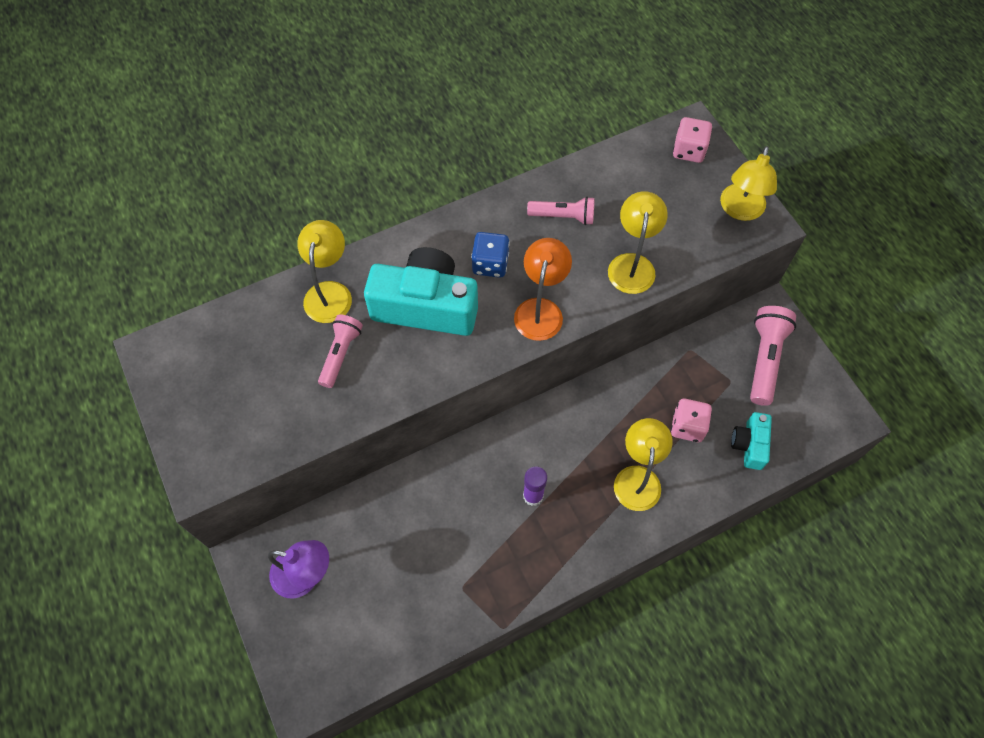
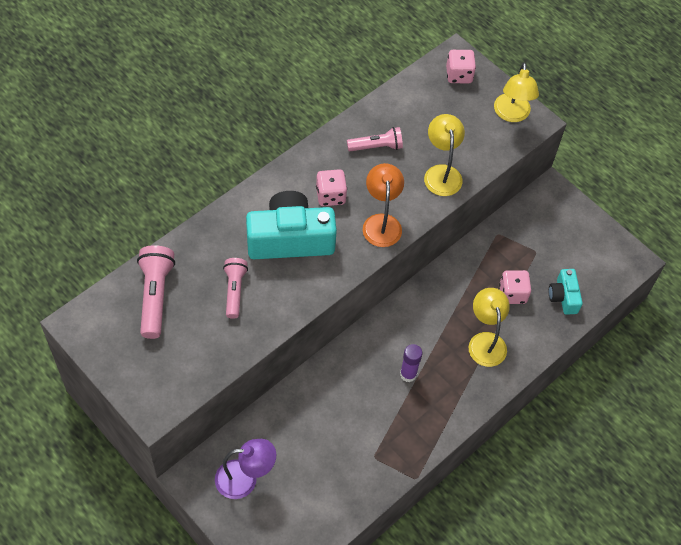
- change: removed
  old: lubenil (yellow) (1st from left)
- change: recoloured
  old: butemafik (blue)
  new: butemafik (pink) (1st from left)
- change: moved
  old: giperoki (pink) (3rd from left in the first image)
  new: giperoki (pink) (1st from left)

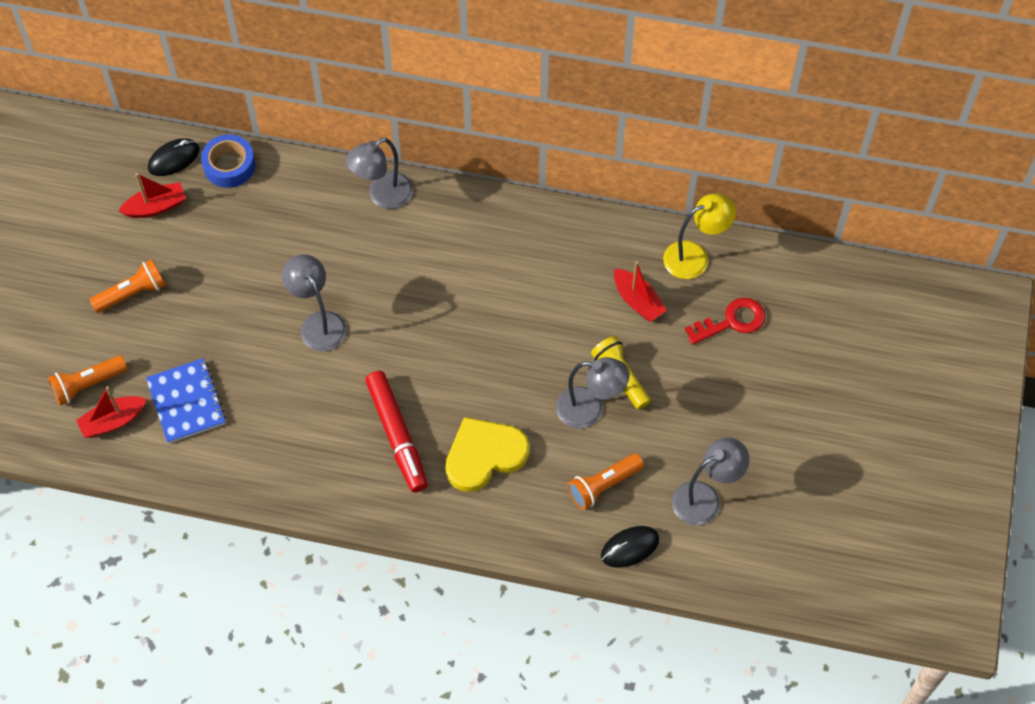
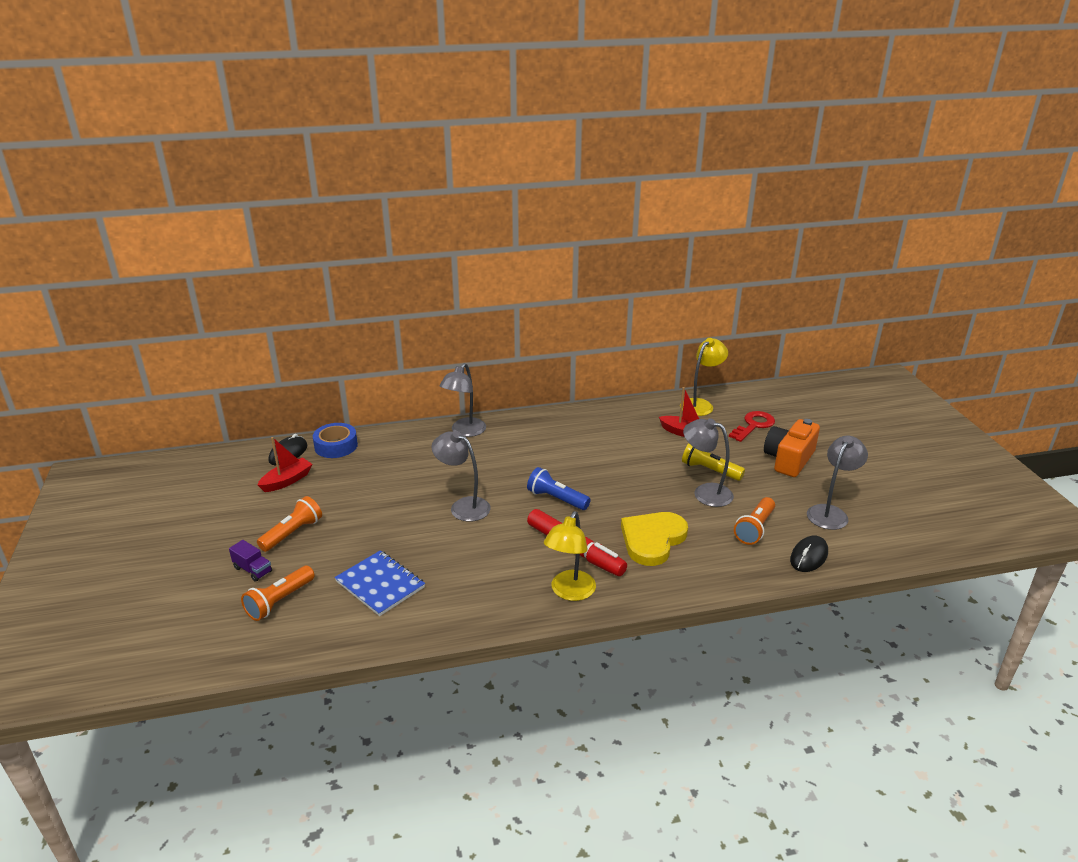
- change: removed
  old: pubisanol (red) (1st from left)
- change: turned
  old: lubenil (grey) (3rd from left)
  degrees: -135
- change: added
  new: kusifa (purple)
- change: added
  new: giperoki (blue)
- change: added
  new: lubenil (yellow) (1st from left)
- change: added
  new: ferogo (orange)

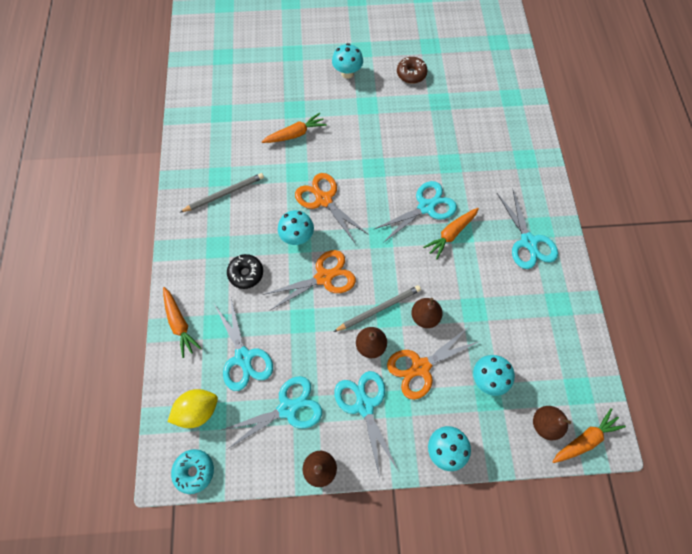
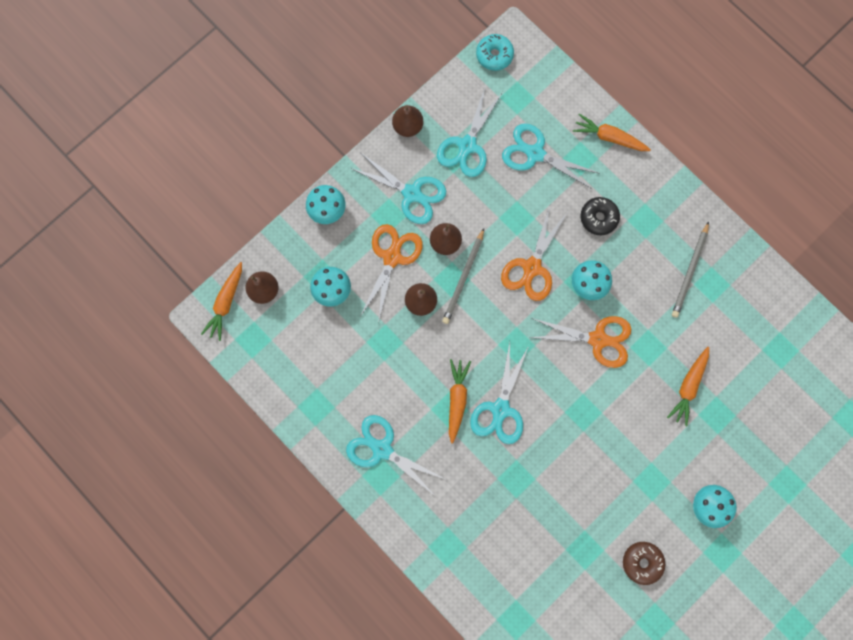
- change: removed
  old: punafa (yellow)

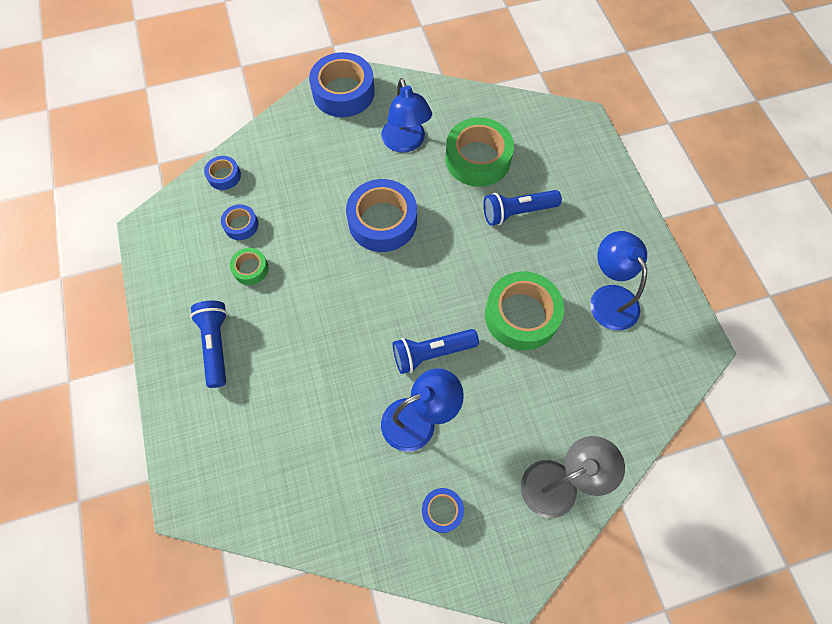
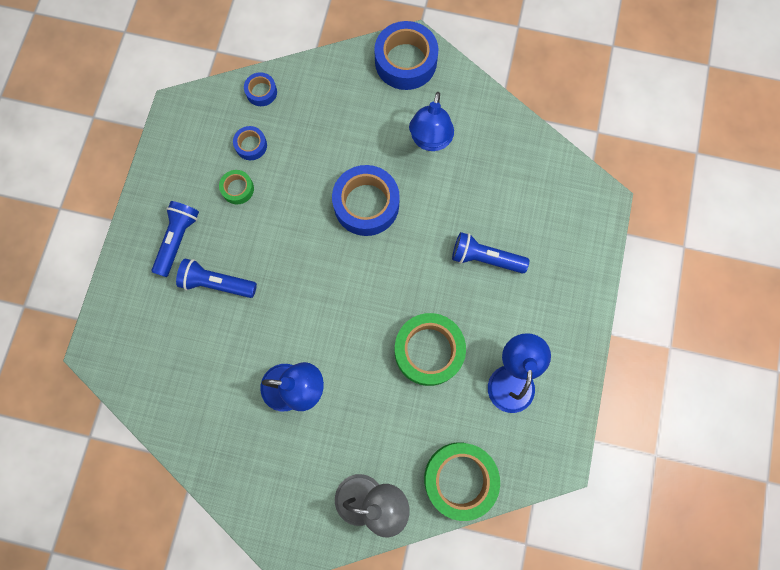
- change: moved
  old: giperoki (blue) (2nd from left)
- change: removed
  old: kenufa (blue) (5th from left)
- change: moved
  old: kenufa (green) (2nd from left in the first image)
  new: kenufa (green) (3rd from left)

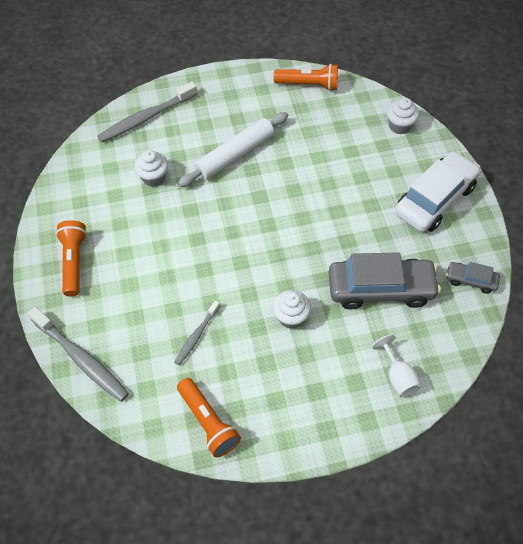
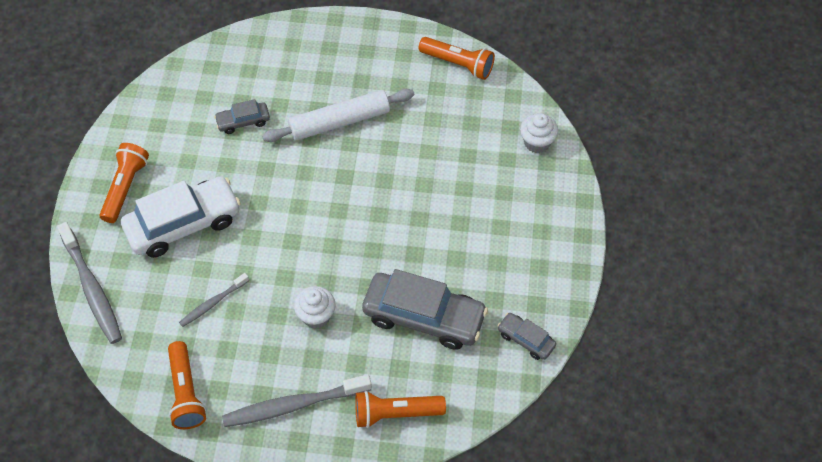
- change: moved
  old: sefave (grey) (2nd from left in the first image)
  new: sefave (grey) (3rd from left)
- change: replaced
  old: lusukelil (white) (1st from left)
  new: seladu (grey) (1st from left)
- change: replaced
  old: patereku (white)
  new: giperoki (orange) (3rd from left)
- change: moved
  old: seladu (white)

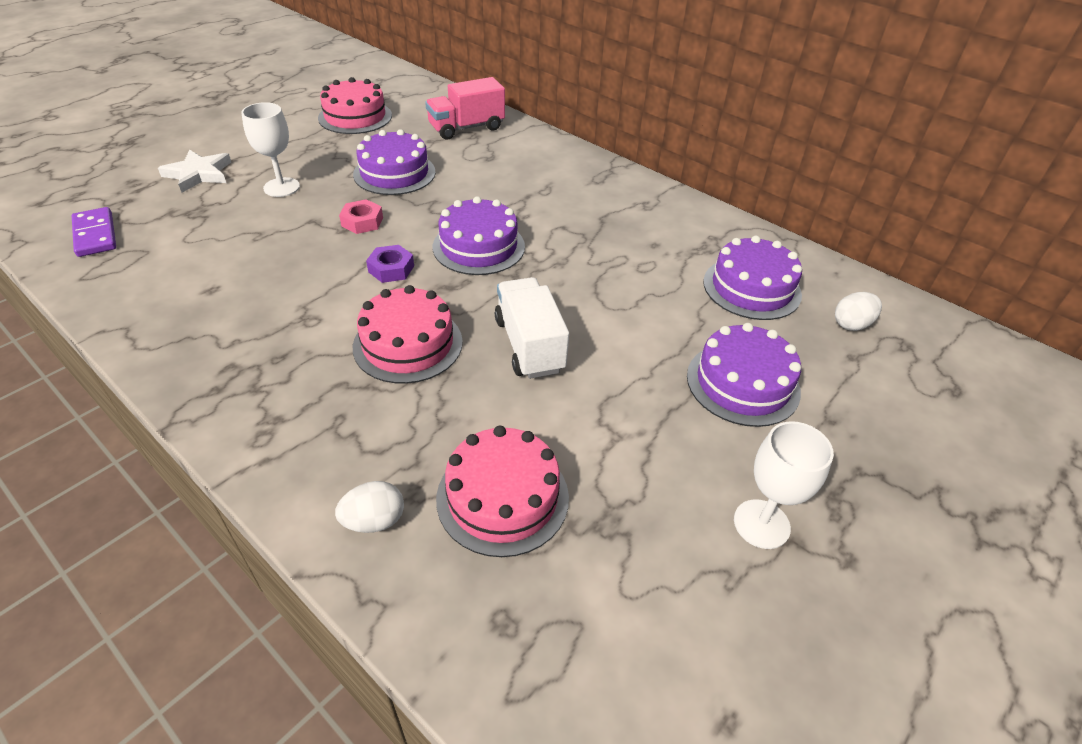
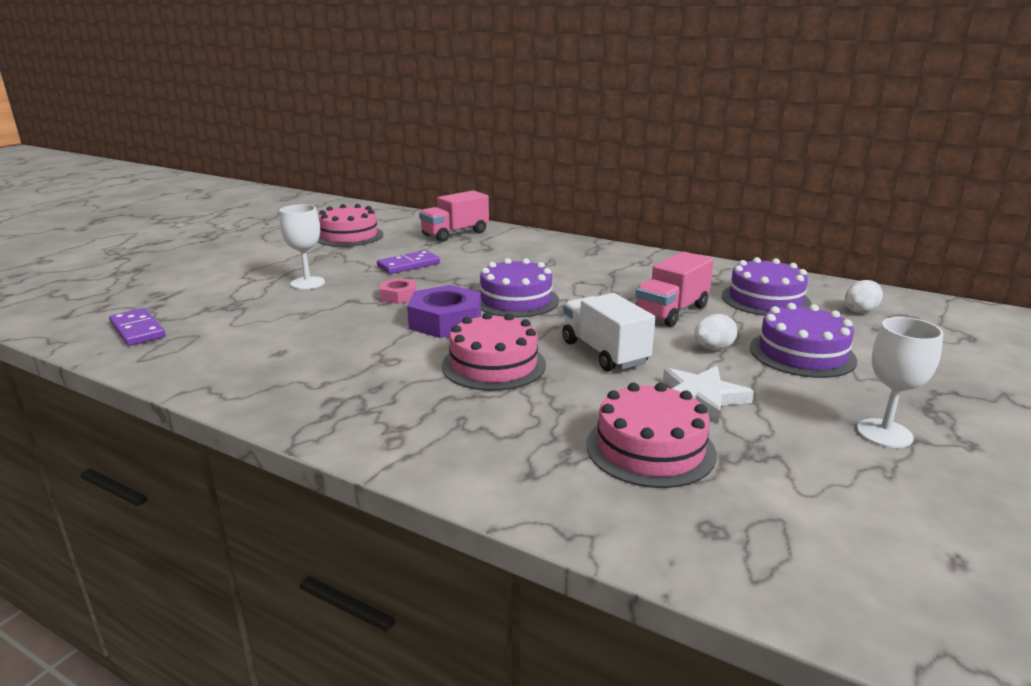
- change: moved
  old: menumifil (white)
- change: moved
  old: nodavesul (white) (1st from left)
- change: replaced
  old: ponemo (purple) (1st from left)
  new: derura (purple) (2nd from left)
- change: resized
  old: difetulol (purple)
  factor: 1.8
- change: added
  new: kusifa (pink) (2nd from left)

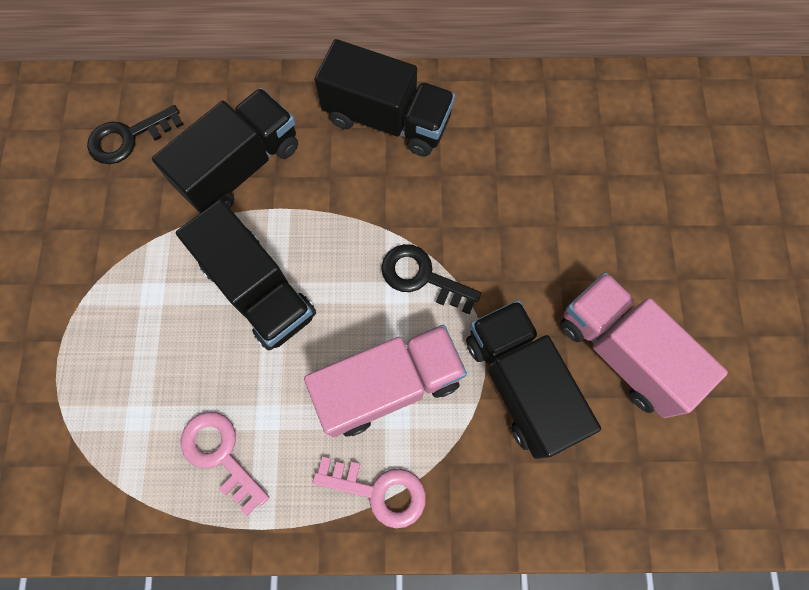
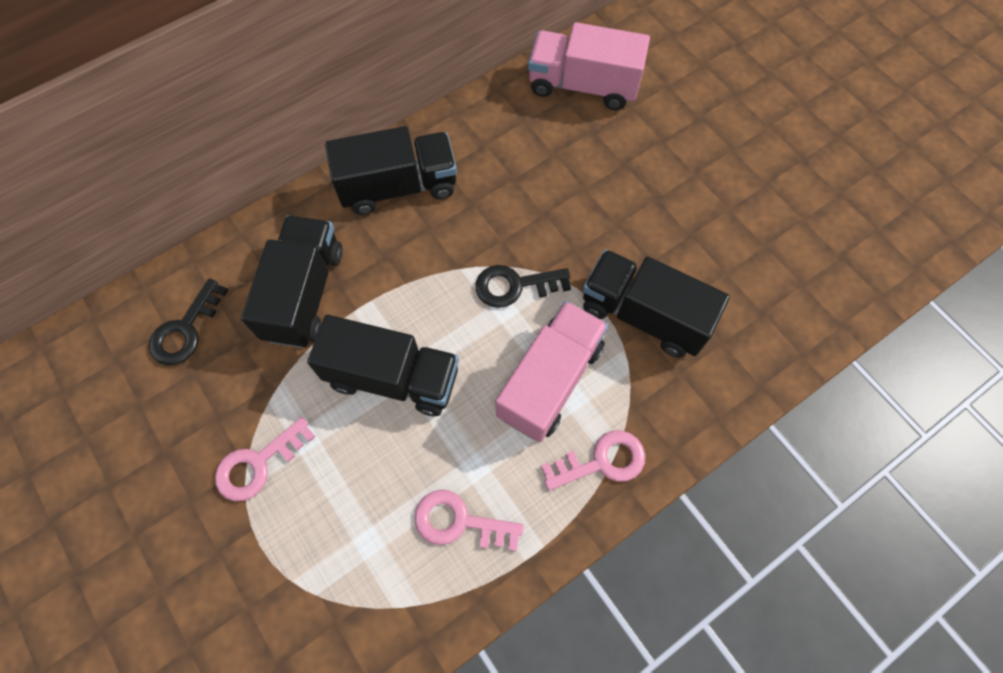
- change: moved
  old: kusifa (pink) (2nd from left)
- change: added
  new: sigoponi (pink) (1st from left)

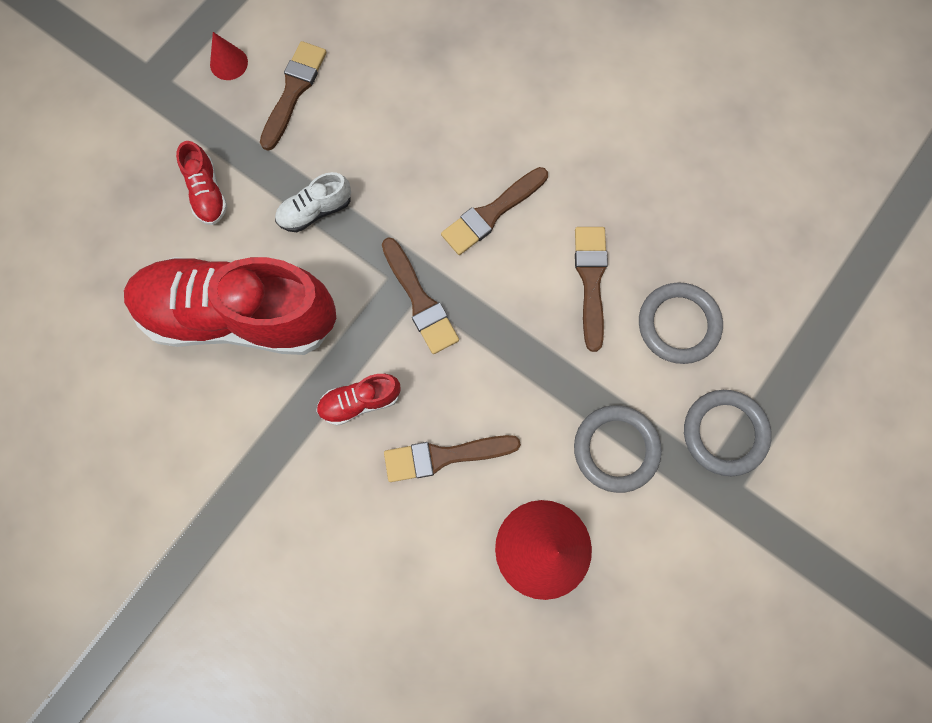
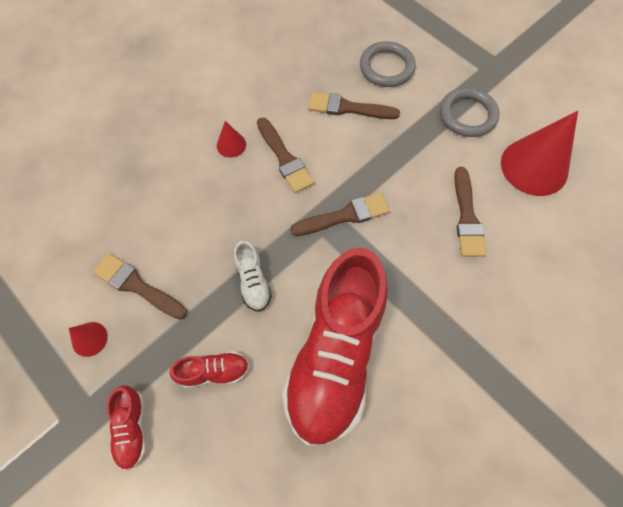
- change: moved
  old: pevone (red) (3rd from left in the first image)
  new: pevone (red) (1st from left)
- change: removed
  old: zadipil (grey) (3rd from left)
- change: added
  new: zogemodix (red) (2nd from left)

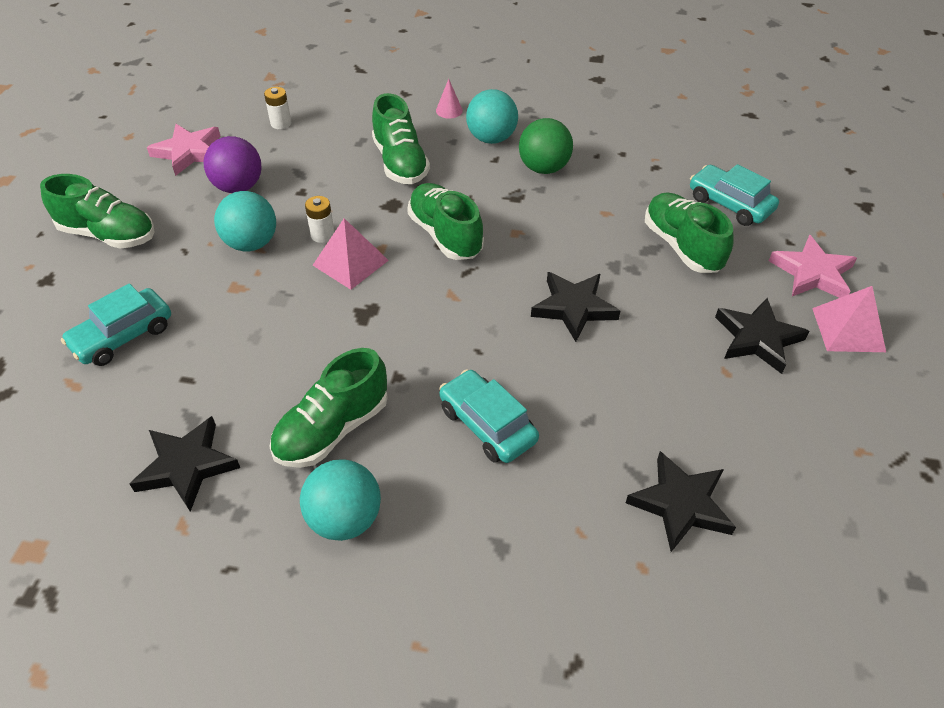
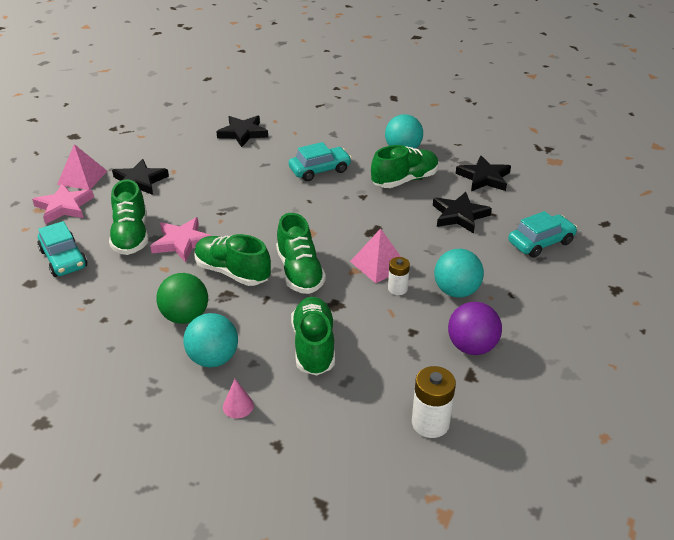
- change: moved
  old: pevone (green) (1st from left in the first image)
  new: pevone (green) (2nd from left)
- change: moved
  old: menumifil (pink) (1st from left in the first image)
  new: menumifil (pink) (2nd from left)
- change: resized
  old: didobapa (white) (1st from left in the first image)
  factor: 1.58
- change: turned
  old: seladu (turquoise) (2nd from left)
  degrees: -90
- change: moved
  old: menumifil (black) (2nd from left in the first image)
  new: menumifil (black) (3rd from left)

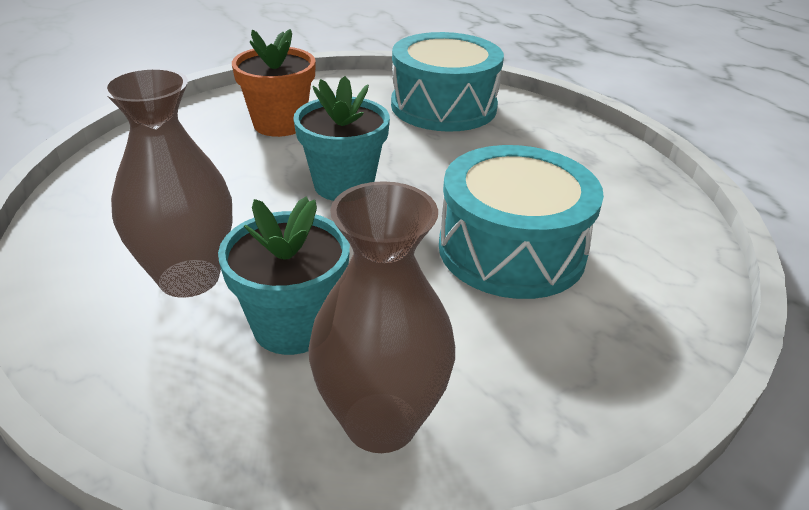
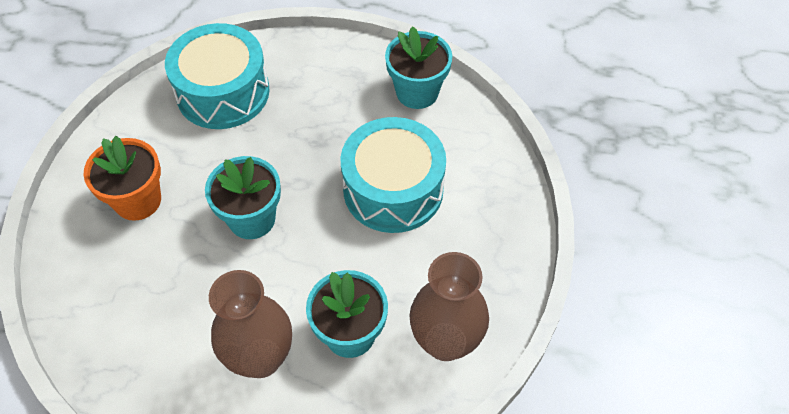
- change: added
  new: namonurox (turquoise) (3rd from left)

